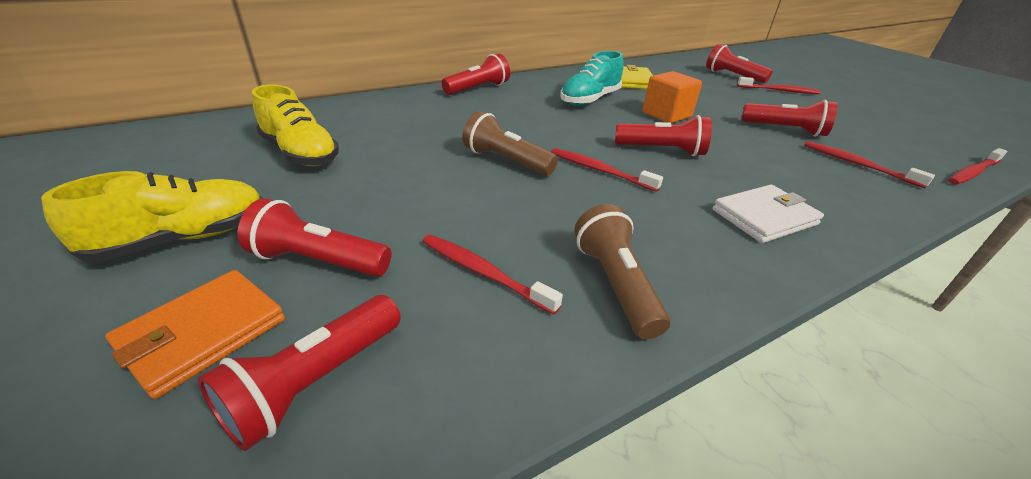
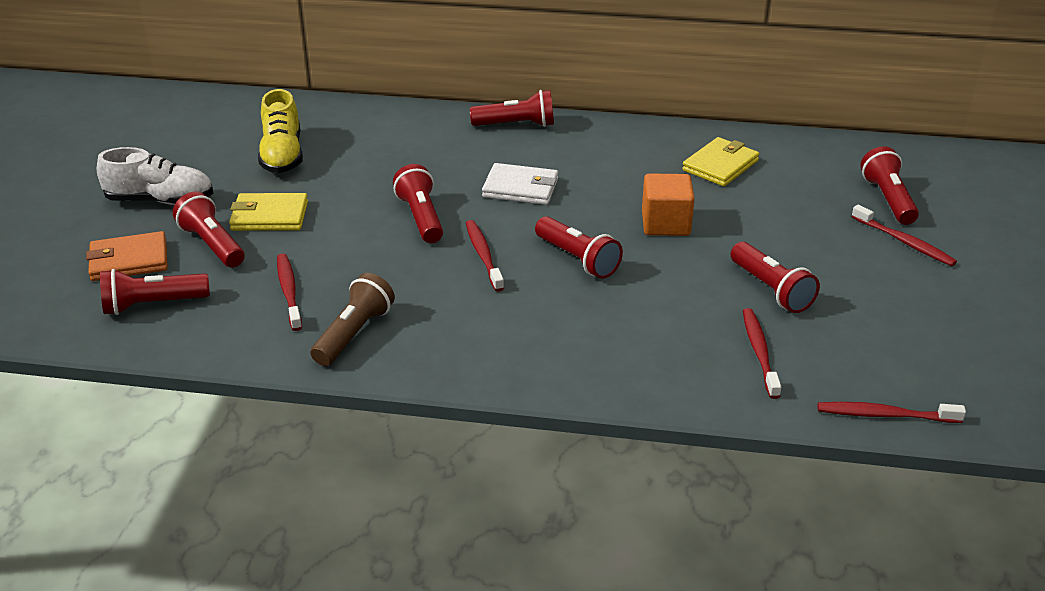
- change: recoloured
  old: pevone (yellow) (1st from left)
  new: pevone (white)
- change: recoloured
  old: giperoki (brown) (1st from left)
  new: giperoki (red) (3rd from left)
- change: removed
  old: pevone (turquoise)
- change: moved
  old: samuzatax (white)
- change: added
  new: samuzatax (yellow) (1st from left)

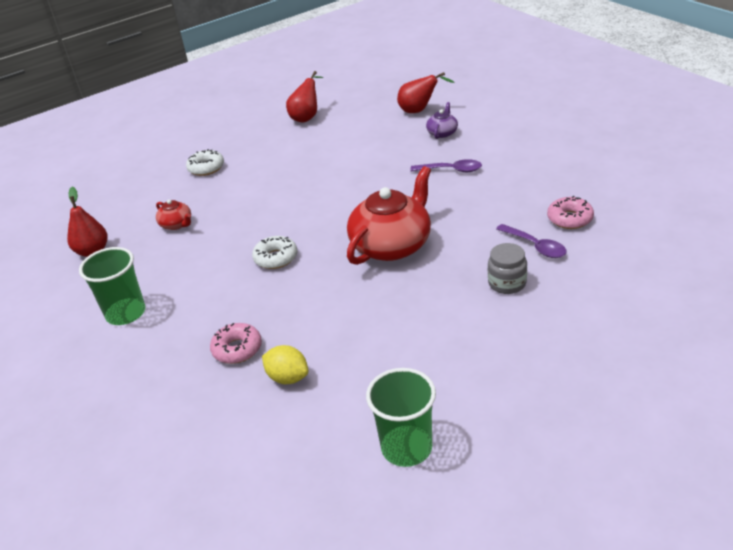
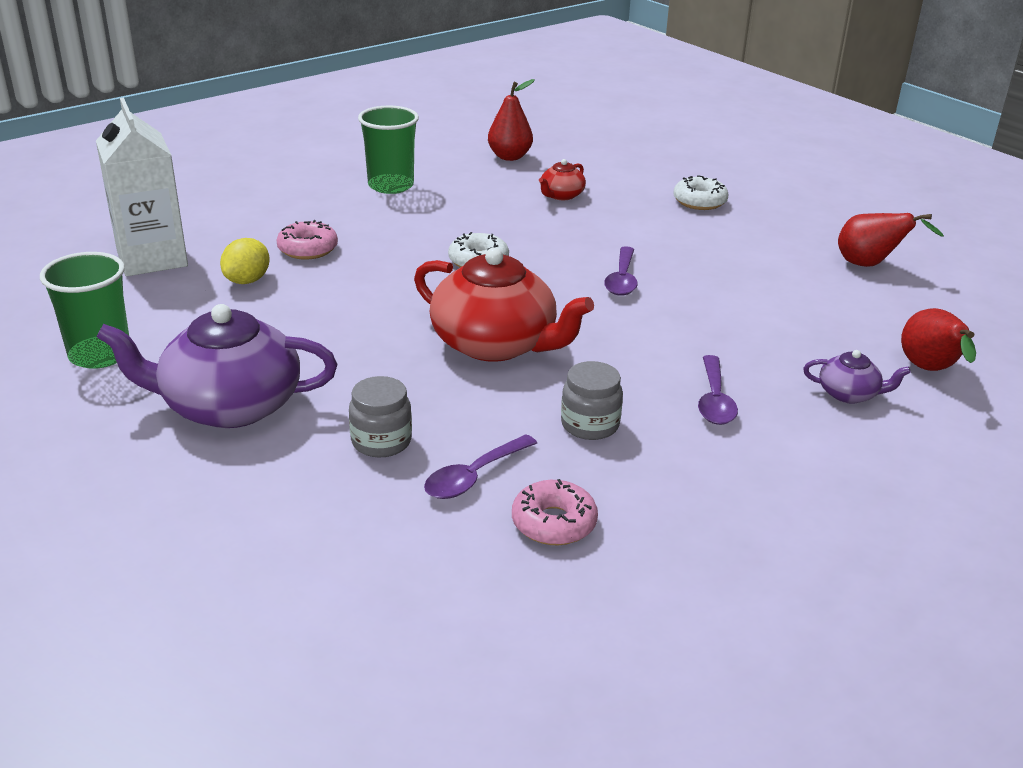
- change: added
  new: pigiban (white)
- change: added
  new: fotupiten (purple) (1st from left)
- change: added
  new: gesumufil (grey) (2nd from left)
- change: added
  new: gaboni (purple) (2nd from left)

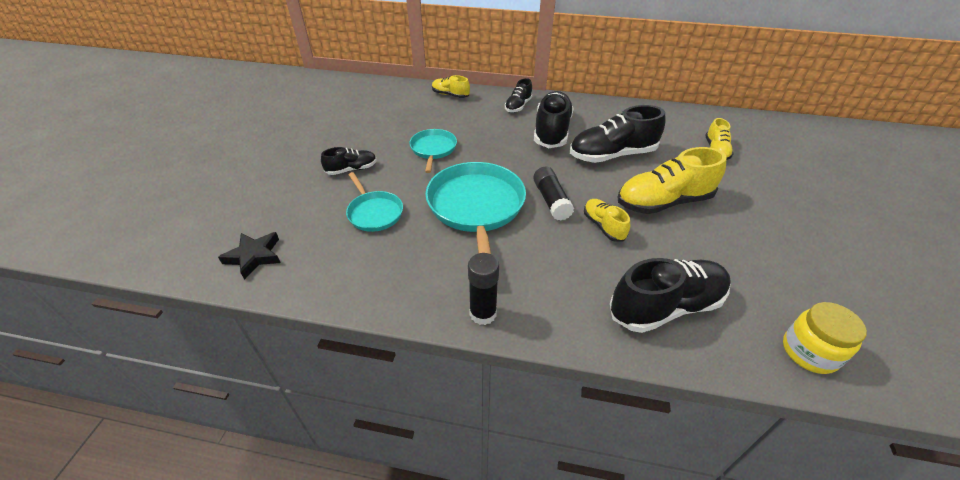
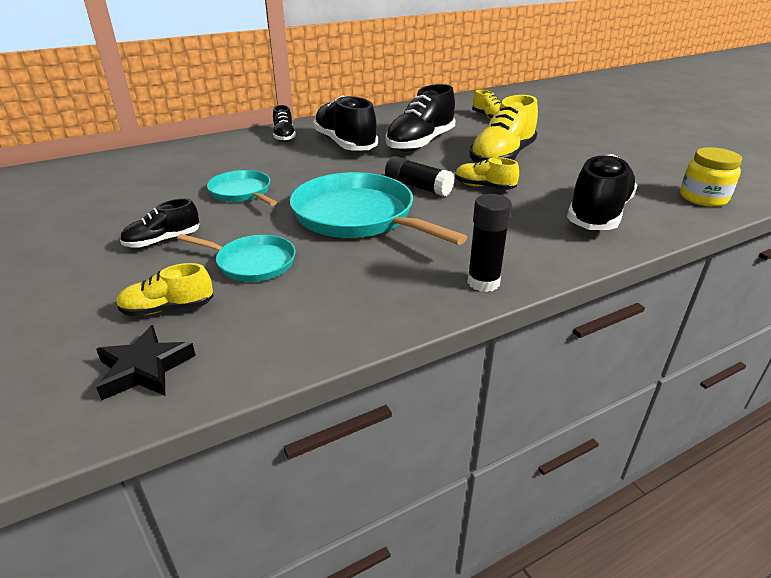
- change: turned
  old: pevone (black) (1st from left)
  degrees: -150
- change: moved
  old: pevone (yellow) (1st from left)

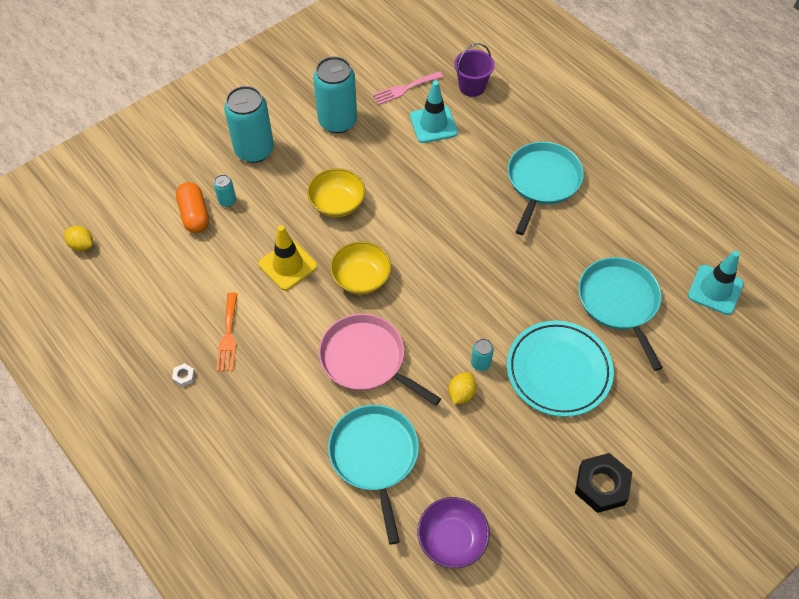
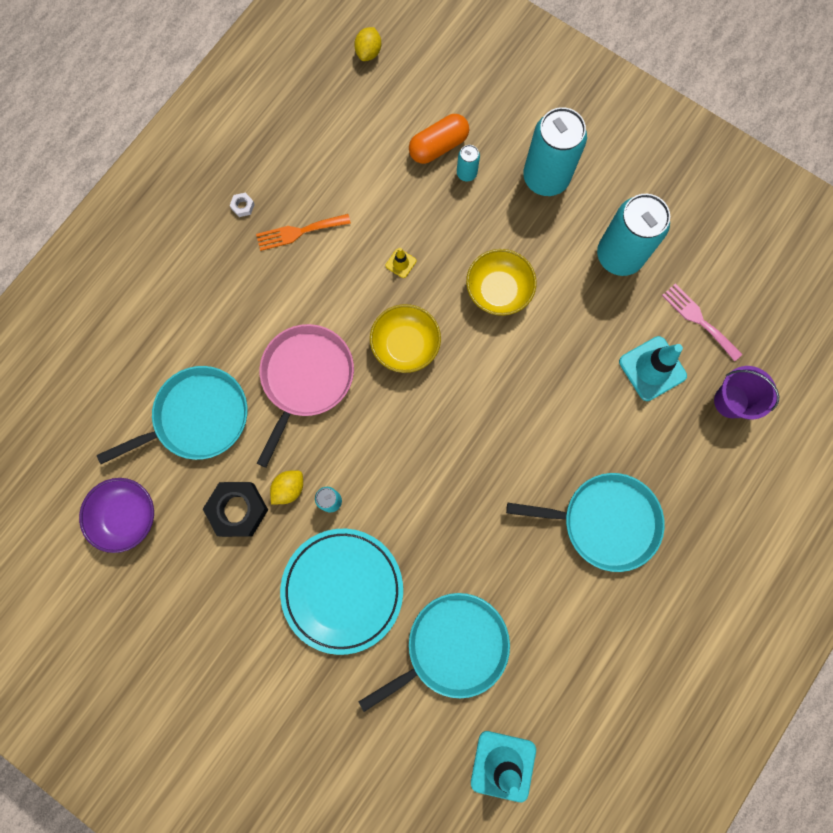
- change: resized
  old: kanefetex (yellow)
  factor: 0.47
- change: turned
  old: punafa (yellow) (2nd from left in the first image)
  degrees: -60
- change: moved
  old: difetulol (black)

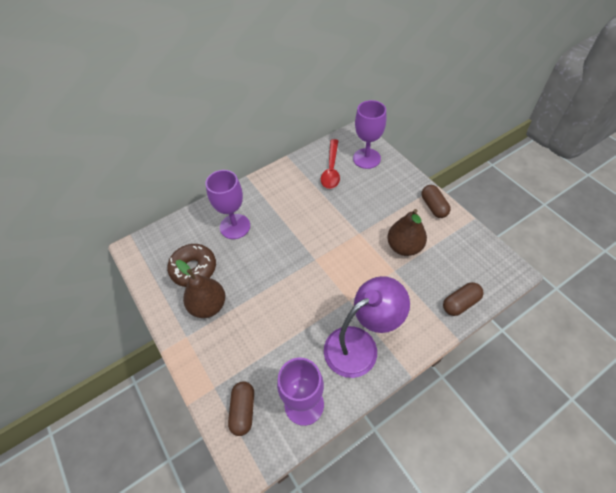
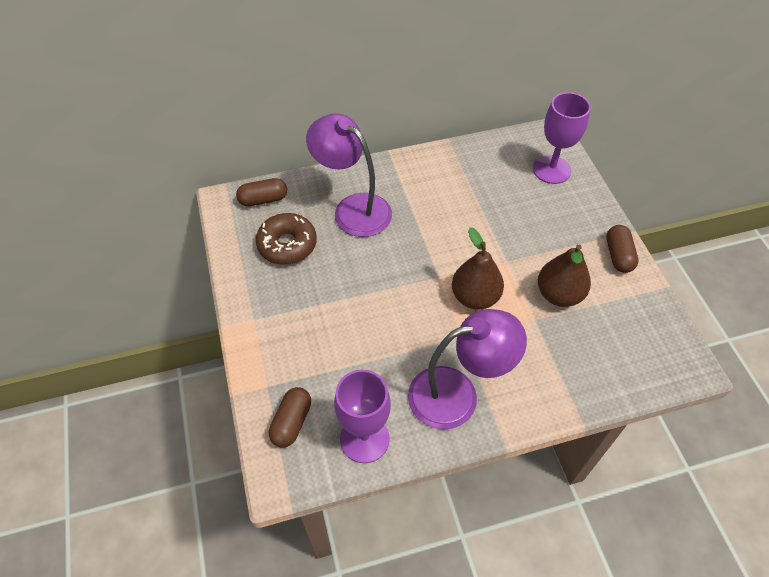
- change: moved
  old: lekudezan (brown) (1st from left)
- change: replaced
  old: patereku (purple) (1st from left)
  new: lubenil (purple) (1st from left)
- change: removed
  old: gaboni (red)
- change: moved
  old: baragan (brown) (3rd from left in the first image)
  new: baragan (brown) (1st from left)

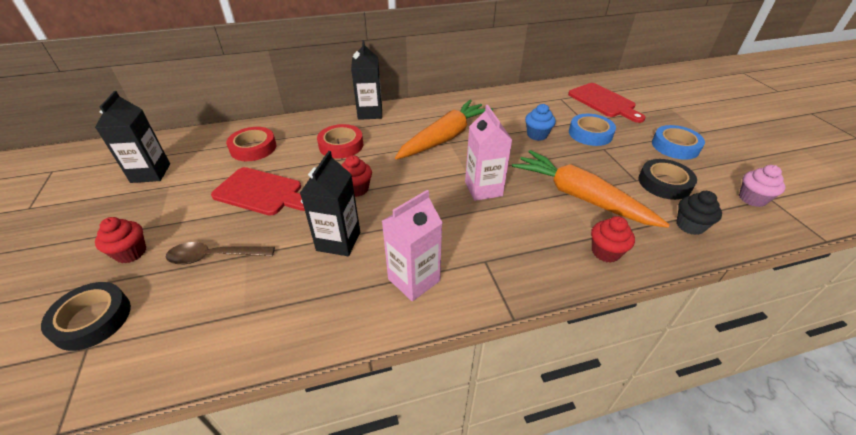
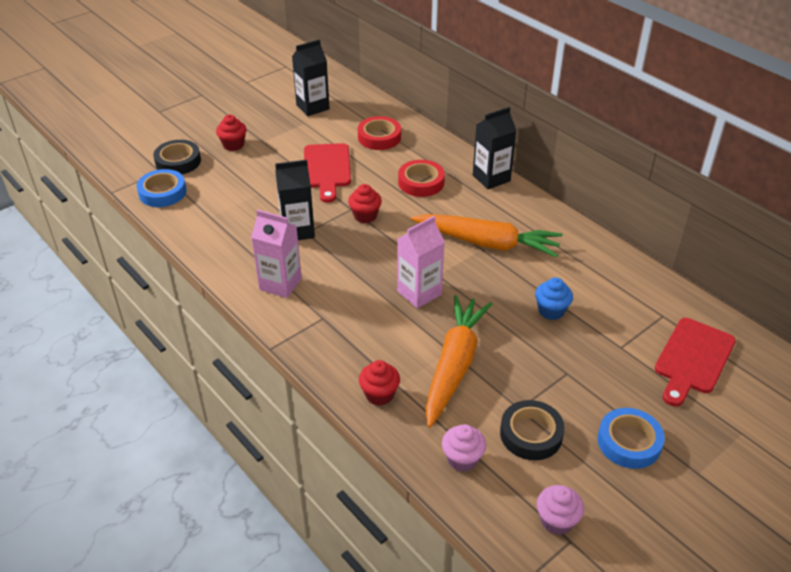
- change: removed
  old: gaboni (brown)
- change: moved
  old: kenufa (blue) (1st from left)
- change: recoloured
  old: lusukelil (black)
  new: lusukelil (pink) (1st from left)

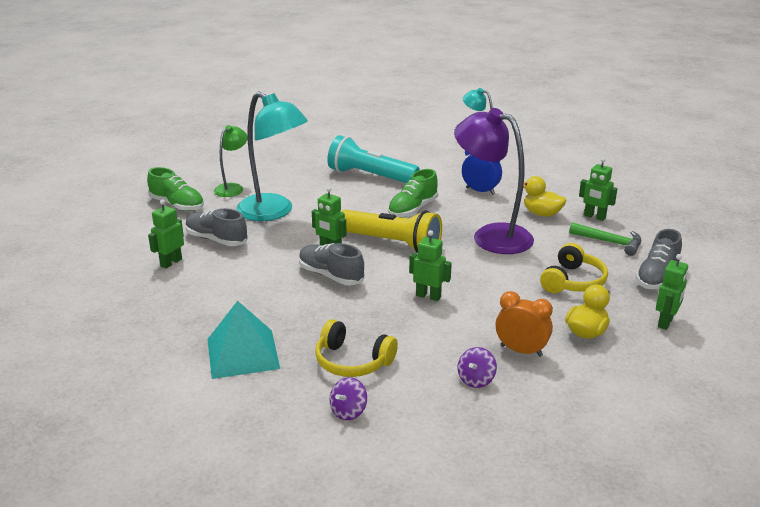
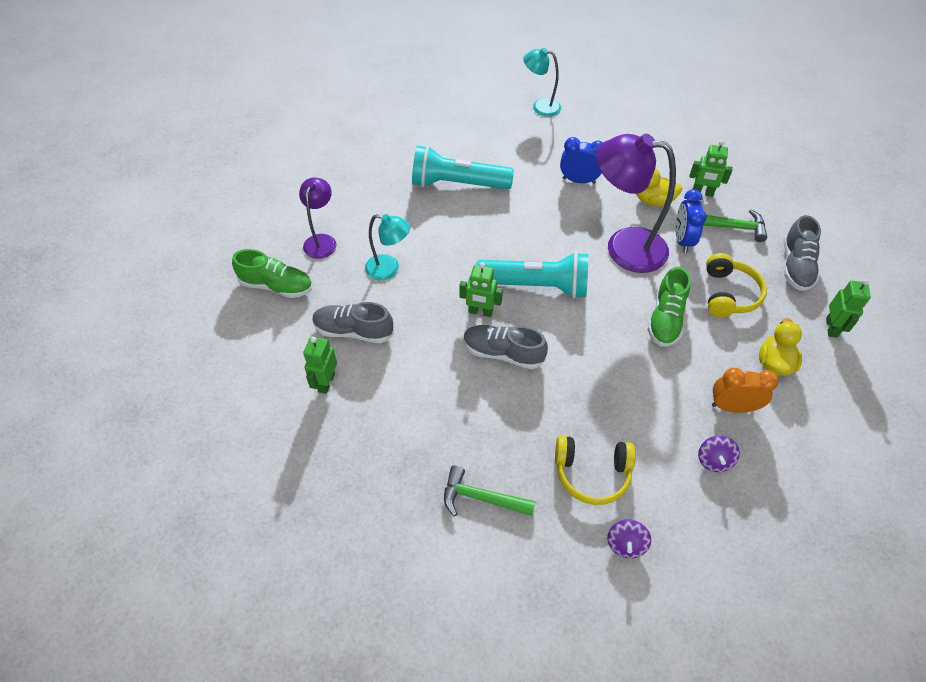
- change: replaced
  old: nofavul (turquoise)
  new: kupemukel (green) (1st from left)
- change: recoloured
  old: lubenil (green)
  new: lubenil (purple) (1st from left)
- change: resized
  old: lubenil (turquoise) (1st from left)
  factor: 0.55
- change: recoloured
  old: giperoki (yellow)
  new: giperoki (turquoise) (2nd from left)
- change: moved
  old: pevone (green) (2nd from left)
- change: removed
  old: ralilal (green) (3rd from left)
- change: added
  new: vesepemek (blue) (2nd from left)

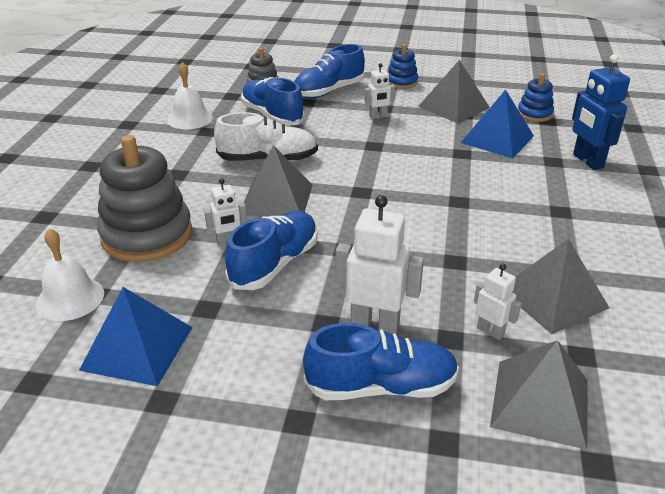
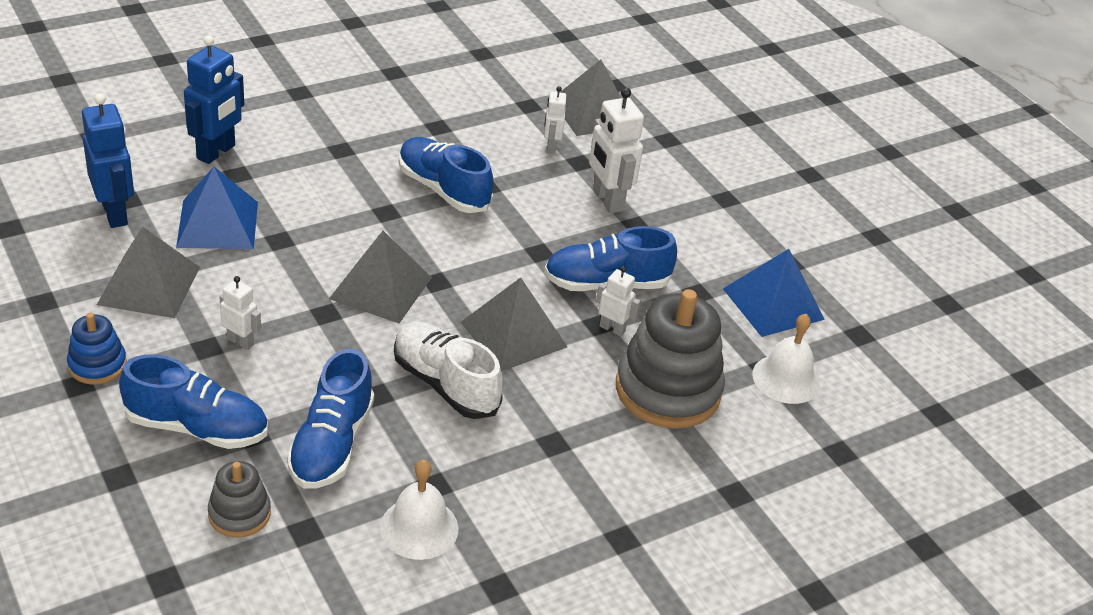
- change: moved
  old: pevone (blue) (4th from left in the first image)
  new: pevone (blue) (3rd from left)
- change: moved
  old: nofavul (grey) (4th from left in the first image)
  new: nofavul (grey) (2nd from left)
- change: replaced
  old: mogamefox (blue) (2nd from left)
  new: ralilal (blue) (1st from left)

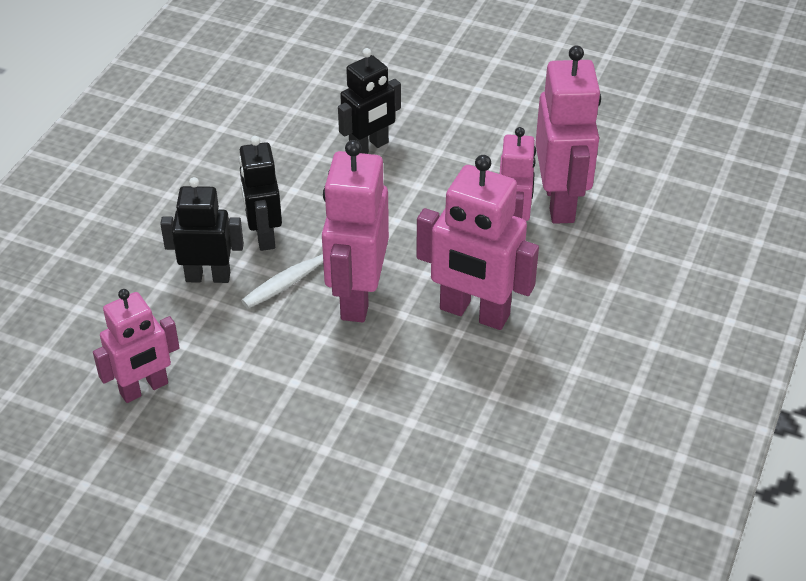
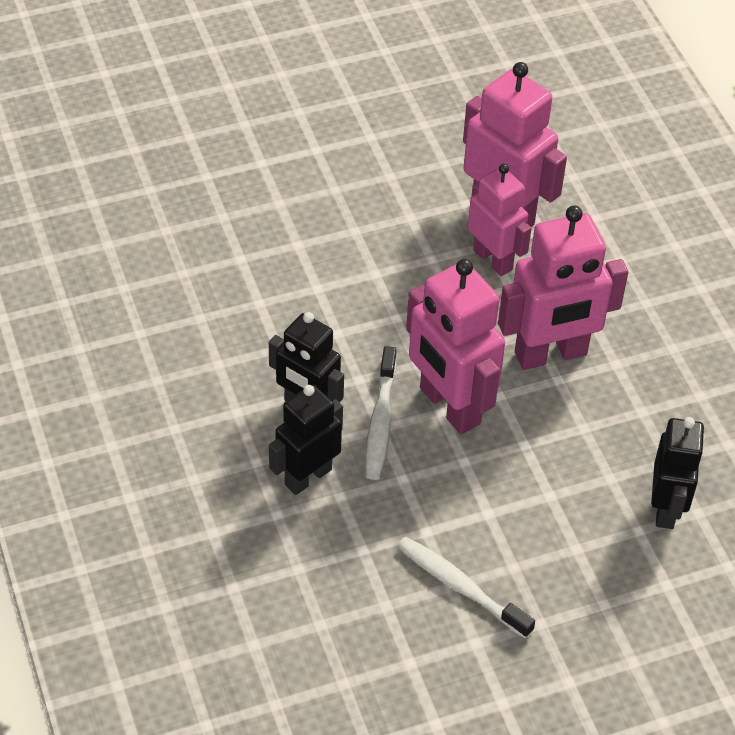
- change: removed
  old: ralilal (pink) (1st from left)
- change: moved
  old: ralilal (black) (3rd from left)
- change: added
  new: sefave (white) (2nd from left)

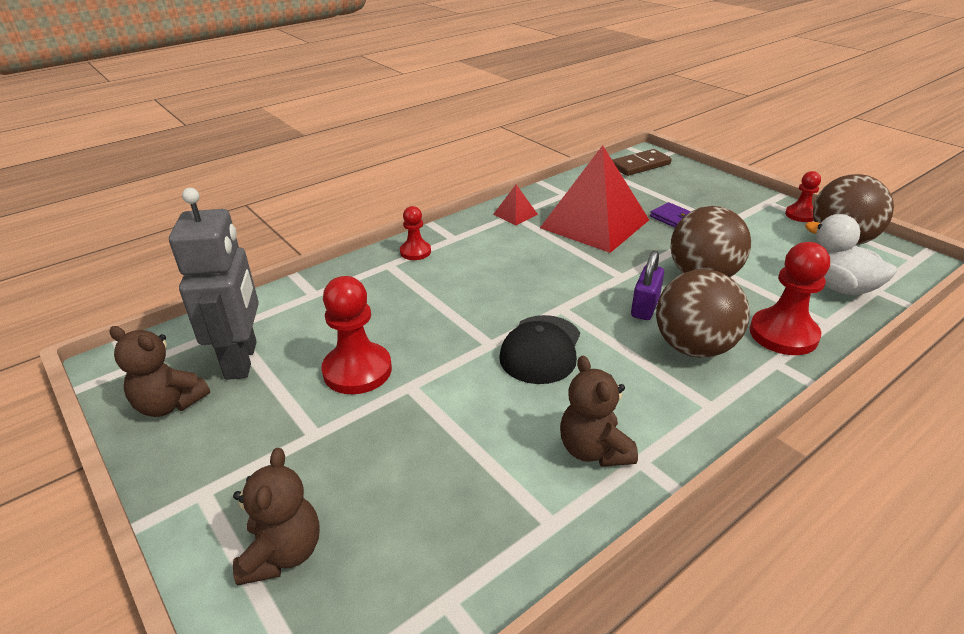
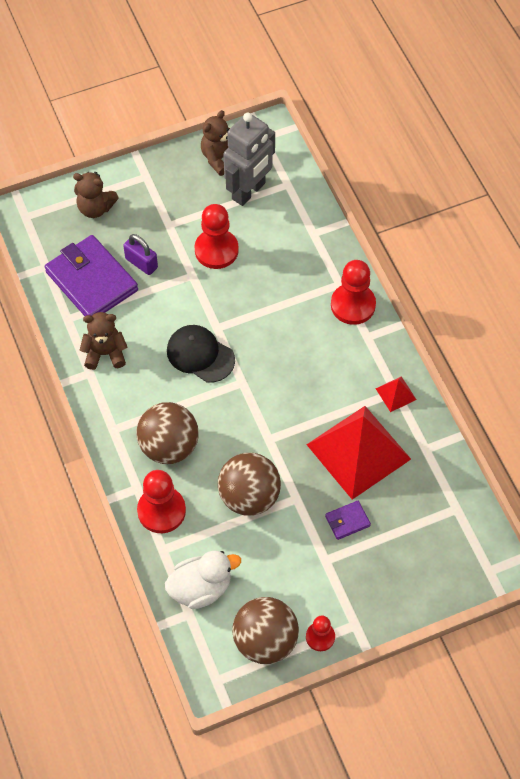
- change: turned
  old: ralilal (grey)
  degrees: -60
- change: resized
  old: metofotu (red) (2nd from left in the first image)
  factor: 1.72
- change: removed
  old: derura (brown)
- change: moved
  old: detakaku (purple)
- change: added
  new: samuzatax (purple) (1st from left)

